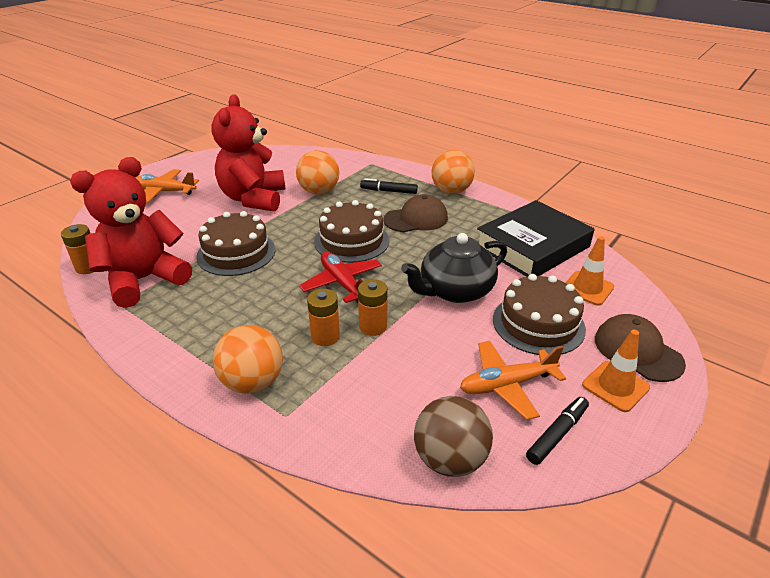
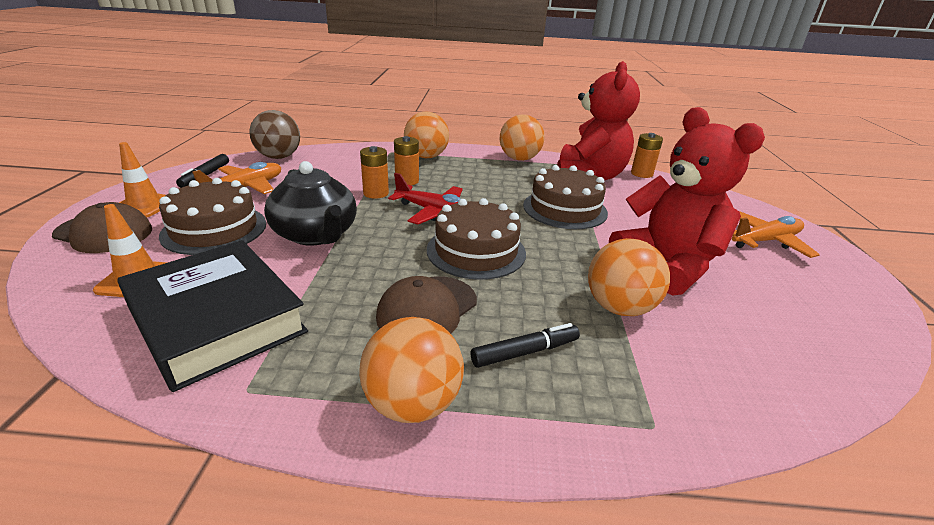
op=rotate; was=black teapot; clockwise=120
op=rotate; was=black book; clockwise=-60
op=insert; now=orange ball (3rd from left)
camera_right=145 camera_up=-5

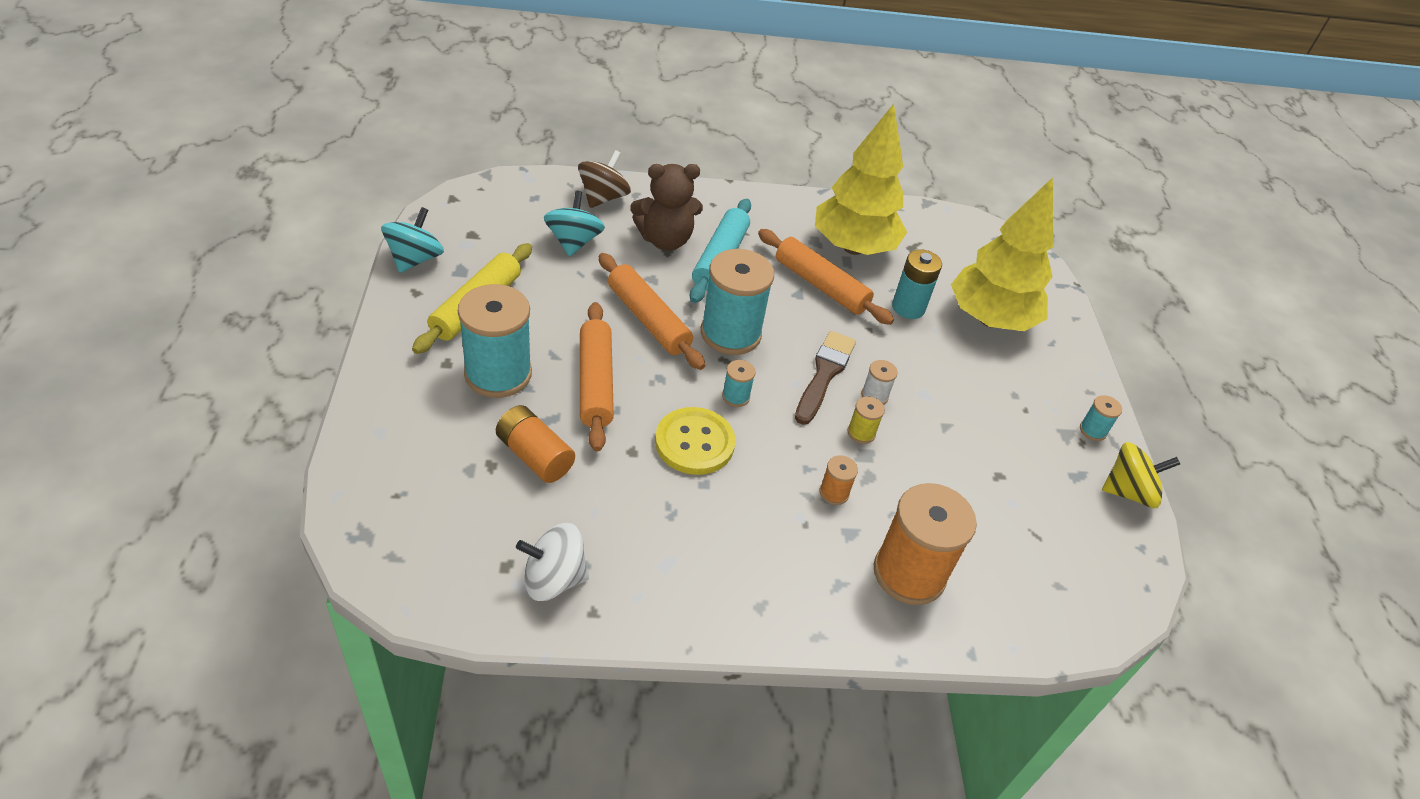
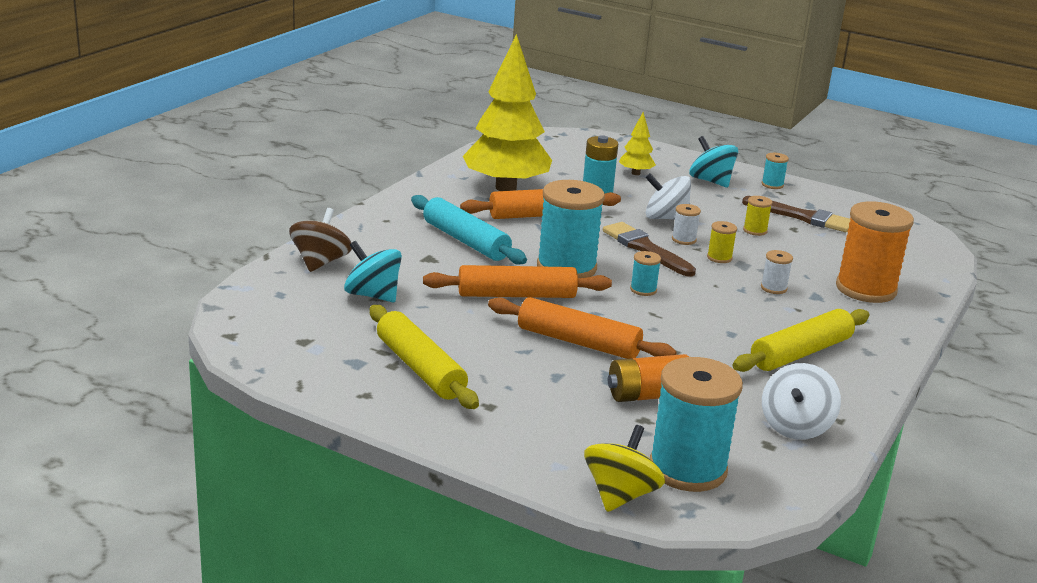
op=move; was=turquoise spinning top (1st from left in the first image); now=turquoise spinning top (2nd from left)
op=move; was=turquoise spool (1st from left in the first image); now=turquoise spool (3rd from left)
op=rotate; was=brown spinning top; clockwise=45
op=delete; was=brown teddy bear
op=delete; was=yellow button
op=recolor; was=orange spool (1st from left); now=white spool (2nd from left)
op=resize; was=yellow tree (2nd from left); ratio=0.44
op=move; was=yellow spinning top
op=insert; now=white spinning top (1st from left)
op=insert; now=yellow rolling pin (2nd from left)
op=insert; now=brown brush (2nd from left)
op=insert; now=yellow spool (2nd from left)
camera_right=-55 camera_up=-20

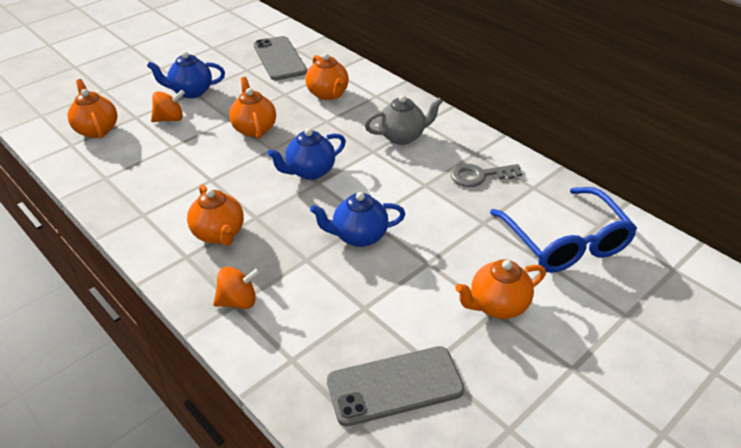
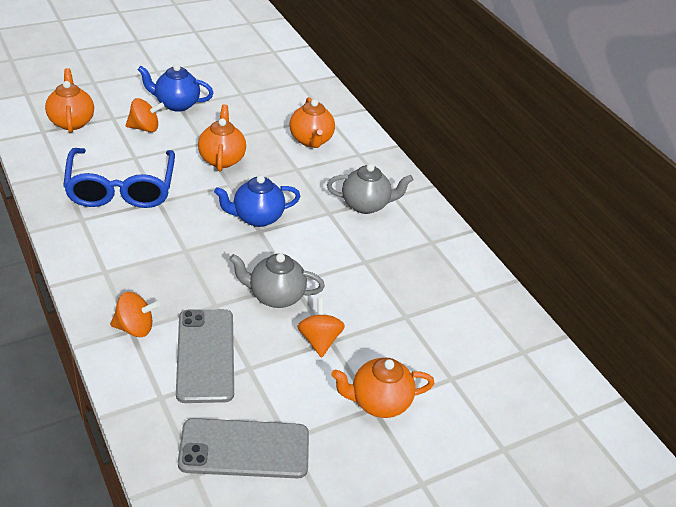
op=delete; was=orange teapot (2nd from left)
op=move; was=grey phone (1st from left)
op=recolor; was=blue teapot (3rd from left); now=grey teapot (1st from left)
op=delete; was=grey key
op=move; was=blue glasses
op=insert; now=orange spinning top (3rd from left)
camera_right=10 camera_up=0

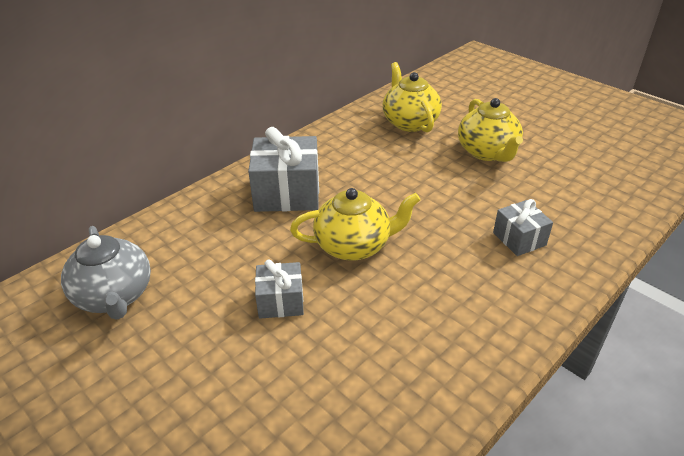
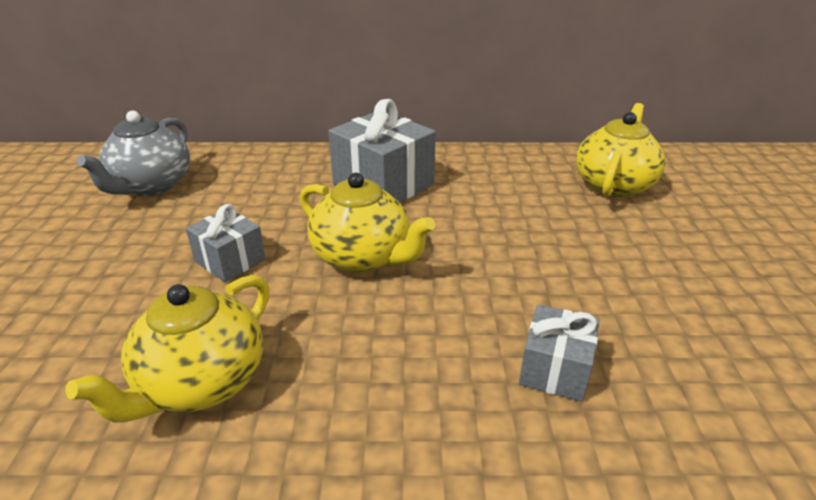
op=move; was=yellow teapot (3rd from left in the first image); now=yellow teapot (1st from left)
camera_right=45 camera_up=-5

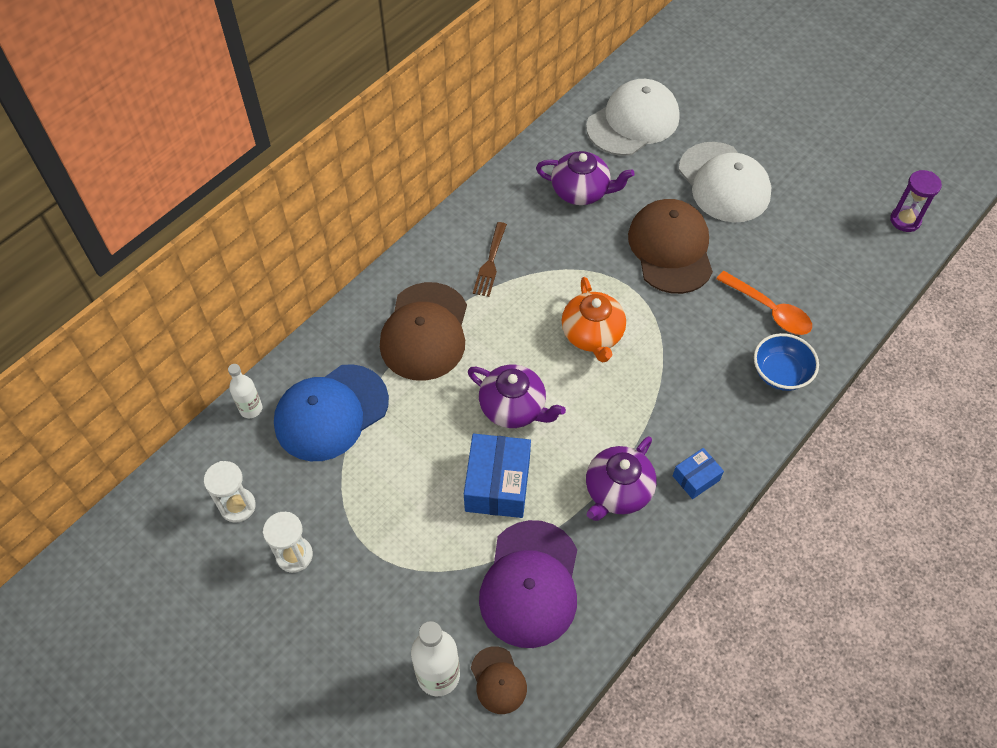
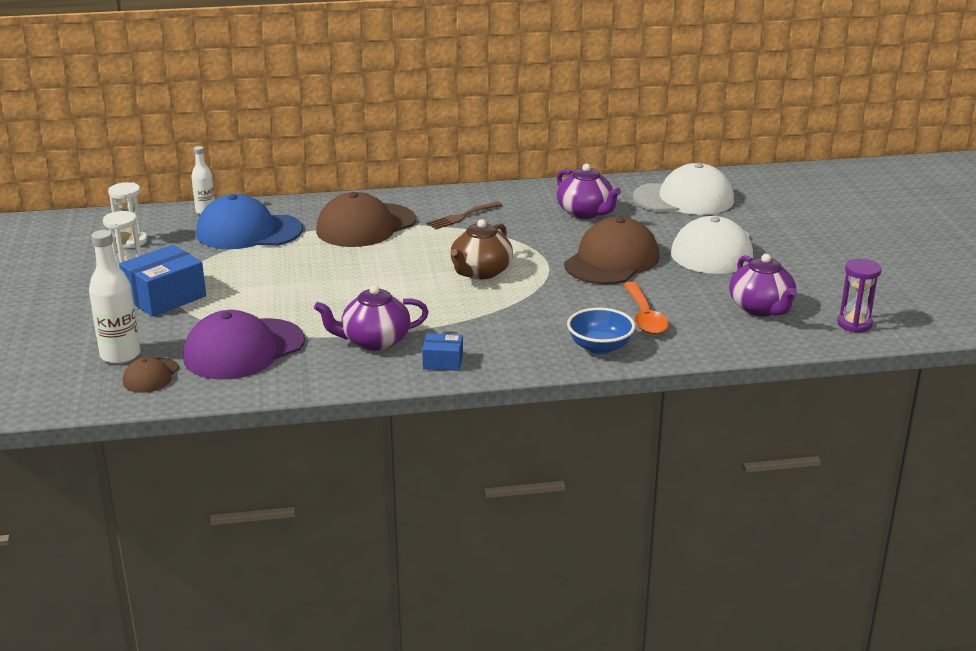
op=move; was=blue box (1st from left)
op=move; was=purple teapot (1st from left in the first image); now=purple teapot (3rd from left)
op=recolor; was=orange teapot; now=brown teapot
camera_right=40 camera_up=-30

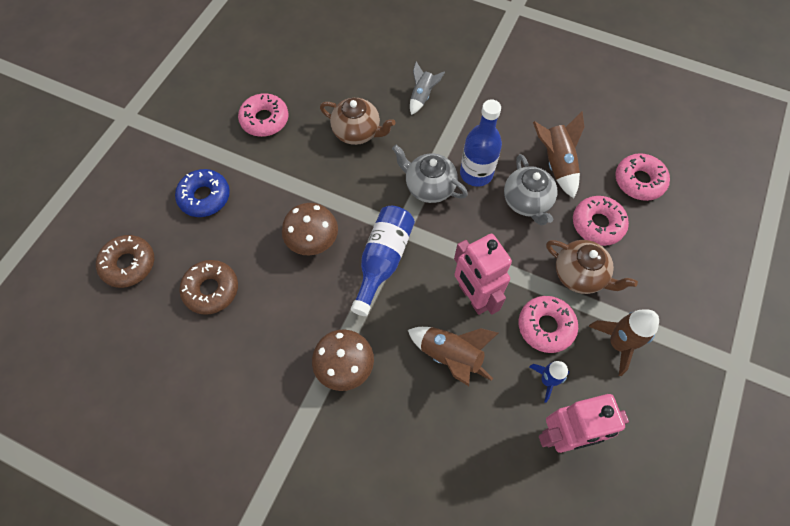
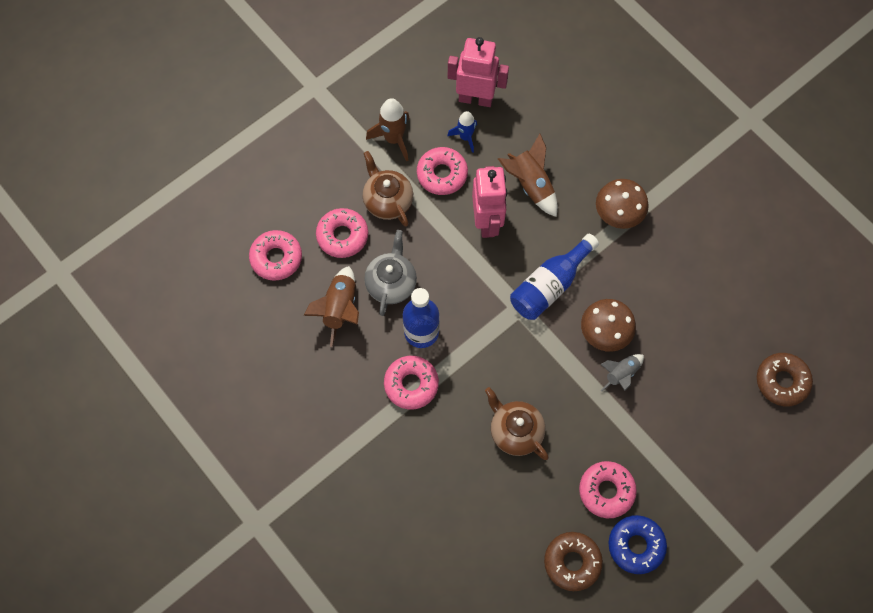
op=move; was=blue donut
op=move; was=brown donut (2nd from left in the first image); now=brown donut (1st from left)
op=delete; was=grey teapot (1st from left)
op=move; was=grey rocket
op=insert; now=pink donut (3rd from left)
camera_right=-155 camera_up=5

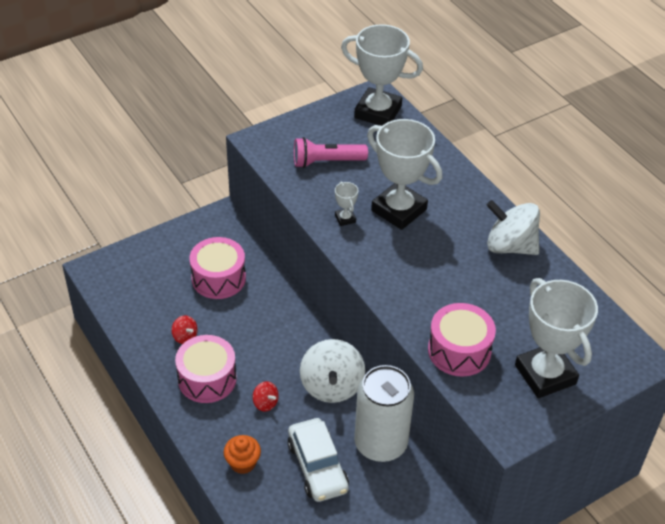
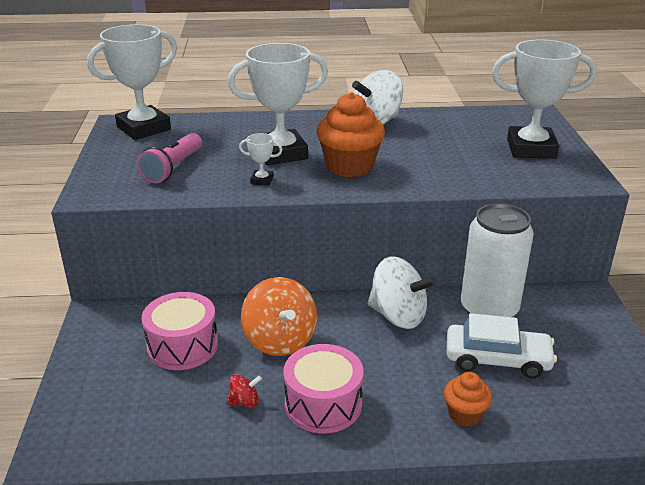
op=delete; was=red spinning top (2nd from left)
op=delete; was=pink drum (3rd from left)
op=insert; now=orange spinning top
op=insert; now=orange cupcake (1st from left)
camera_right=-60 camera_up=-15

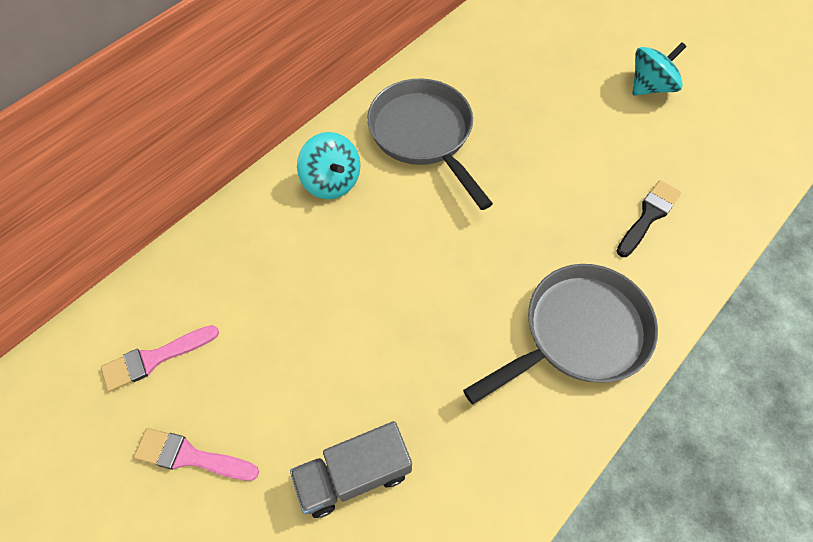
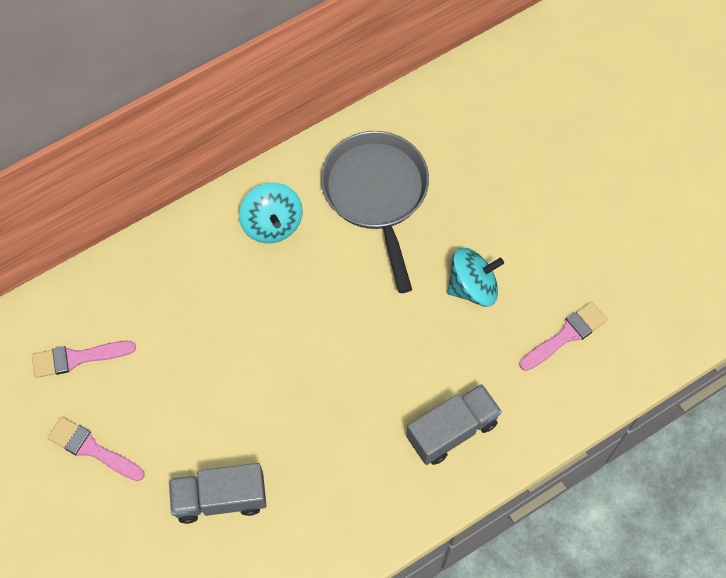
op=replace; was=grey pan (2nd from left); now=grey truck (2nd from left)
op=recolor; was=black brush; now=pink brush (3rd from left)
op=move; was=turquoise spinning top (2nd from left)
camera_right=15 camera_up=5

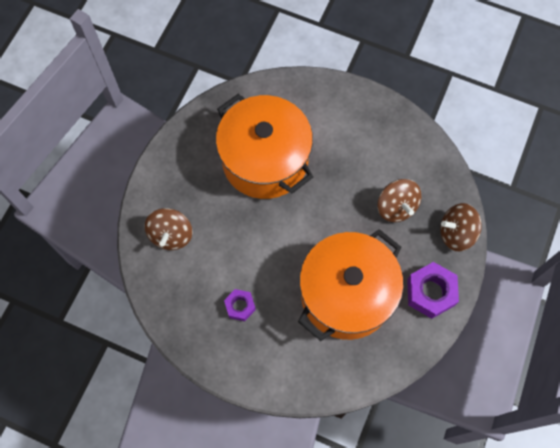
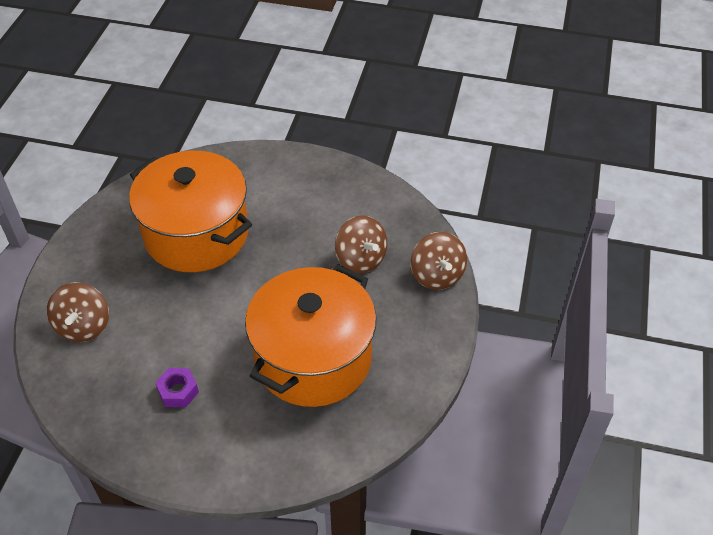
op=delete; was=purple nut (2nd from left)
op=rotate; was=brown spinning top (3rd from left); clockwise=-90
camera_right=-10 camera_up=-20

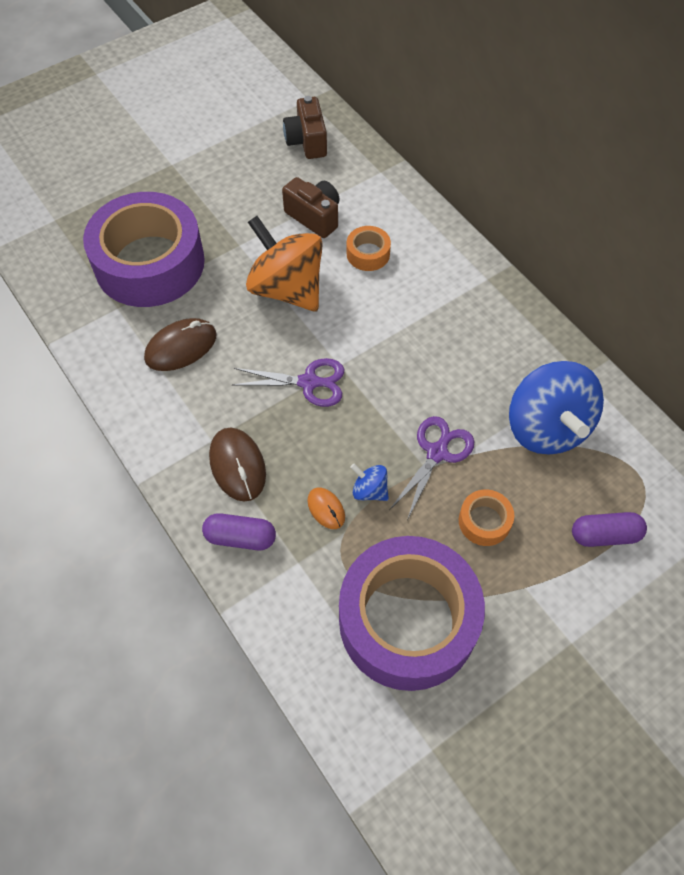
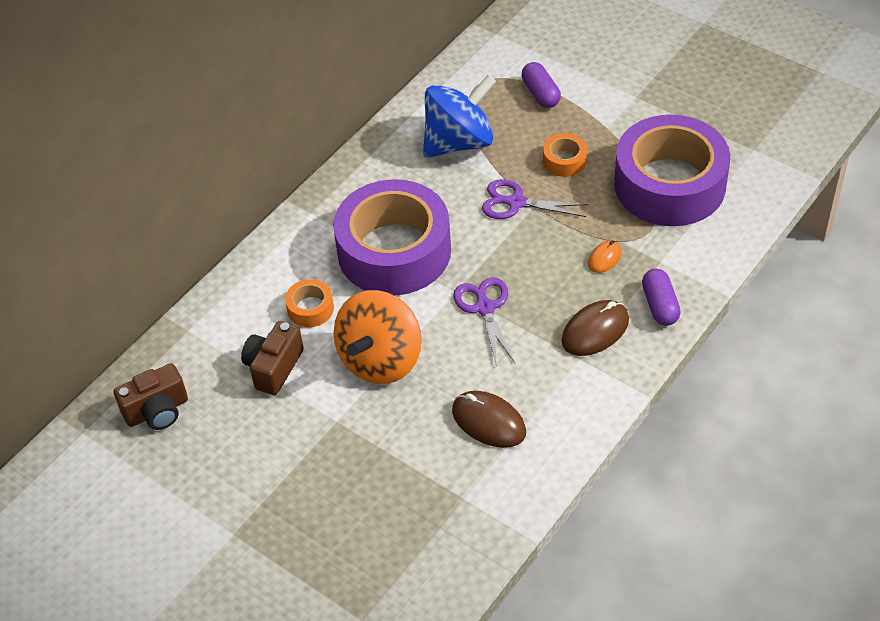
op=move; was=purple tape (1st from left)
op=delete; was=blue spinning top (1st from left)
camera_right=-105 camera_up=-10

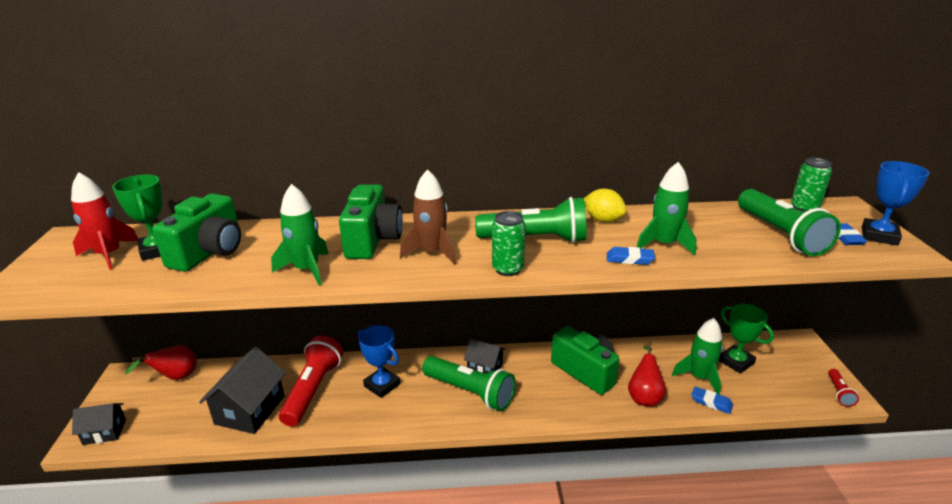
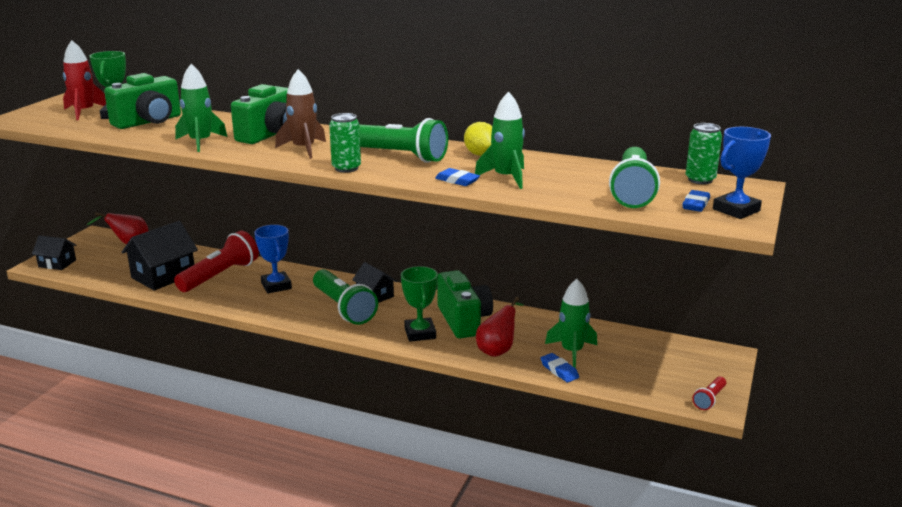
op=move; was=green trophy (2nd from left)
camera_right=25 camera_up=-5

